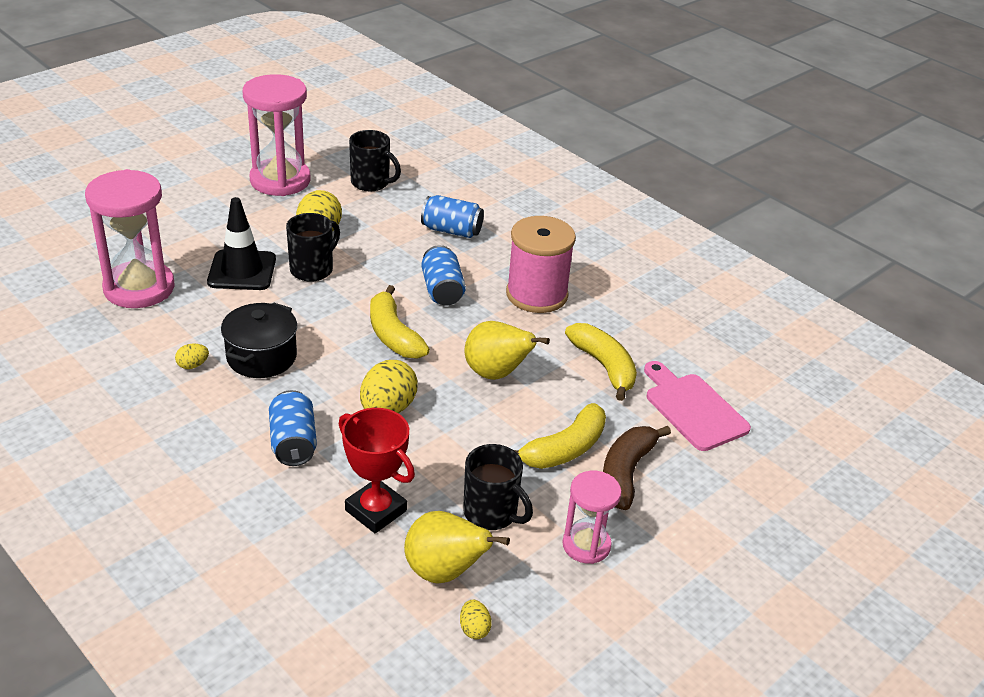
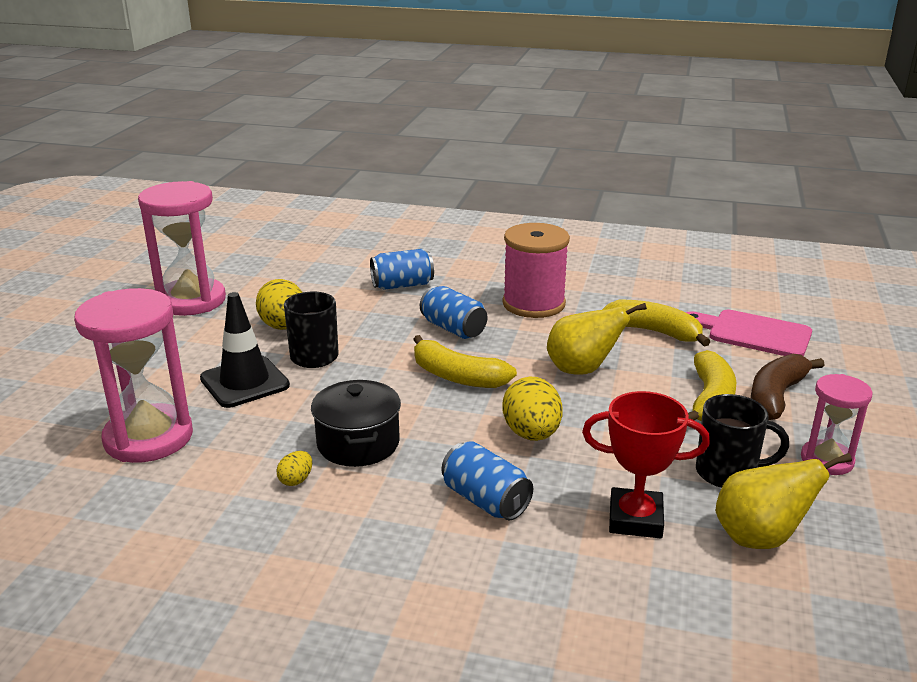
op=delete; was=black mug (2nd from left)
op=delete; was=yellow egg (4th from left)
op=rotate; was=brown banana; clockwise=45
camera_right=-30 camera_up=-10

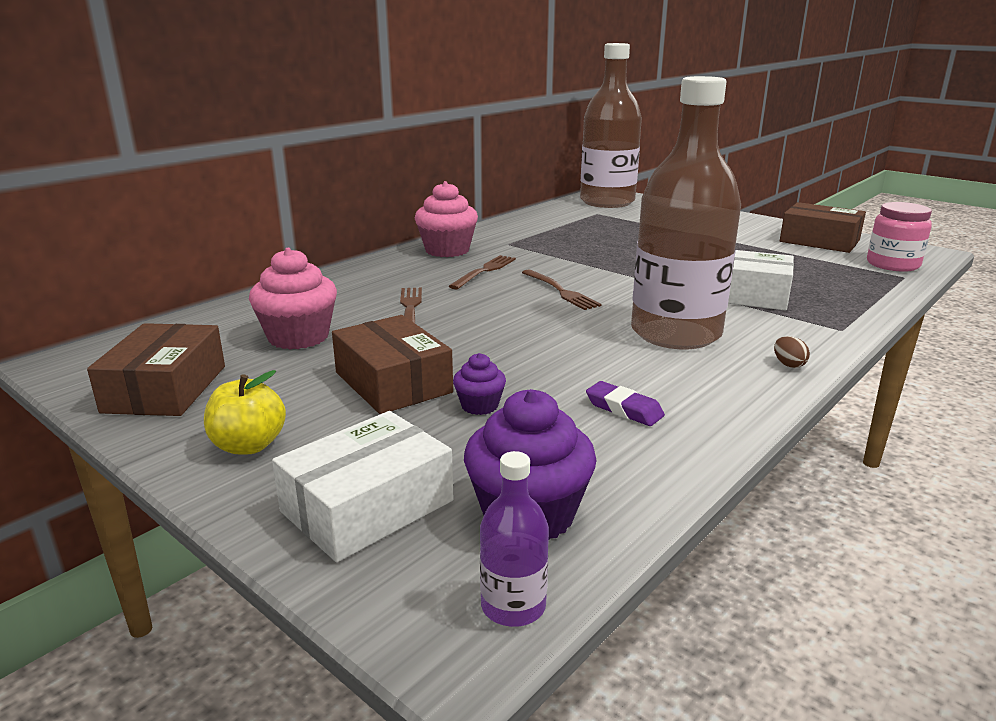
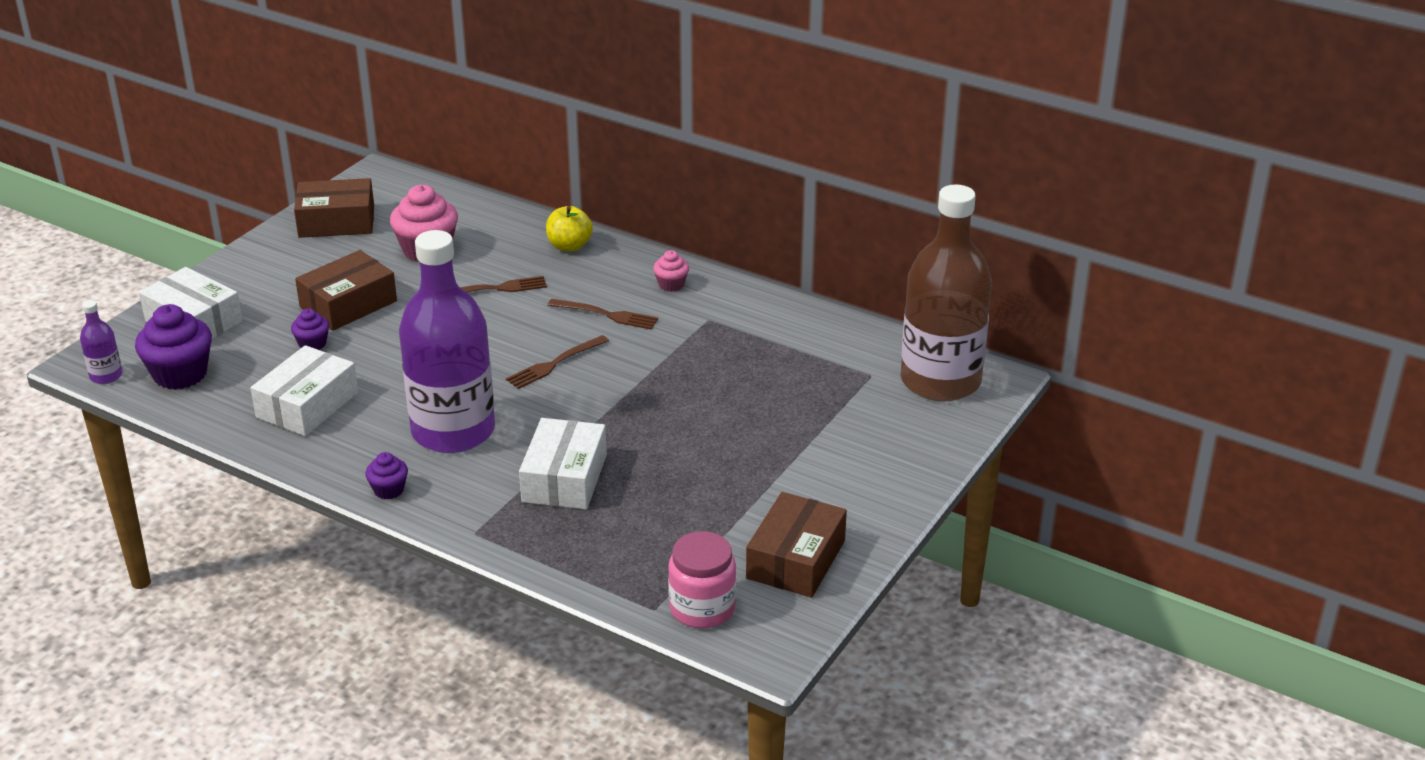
op=move; was=yellow apple
op=resize; was=pink cupcake (2nd from left); ratio=0.52
op=replace; was=purple eraser; now=white box (2nd from left)
op=recolor; was=brown bottle (2nd from left); now=purple bottle (2nd from left)
op=replace; was=brown egg; now=purple cupcake (3rd from left)
camera_right=80 camera_up=10

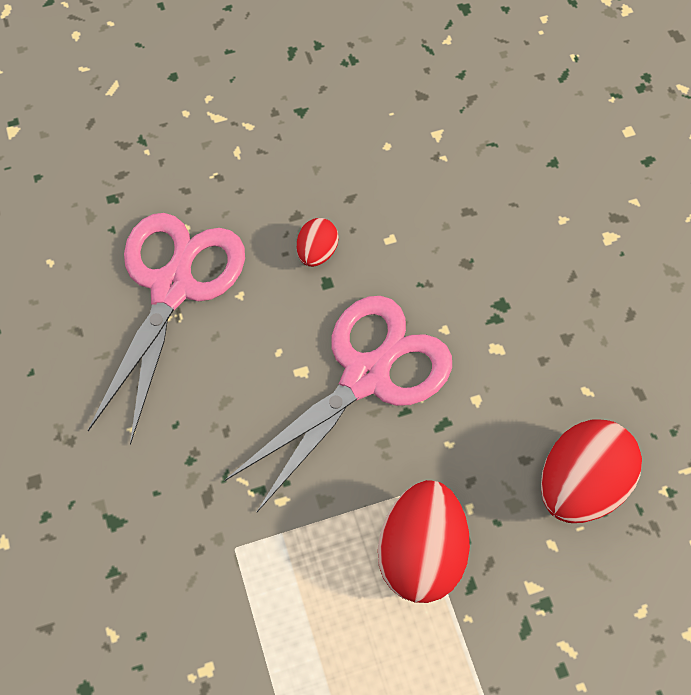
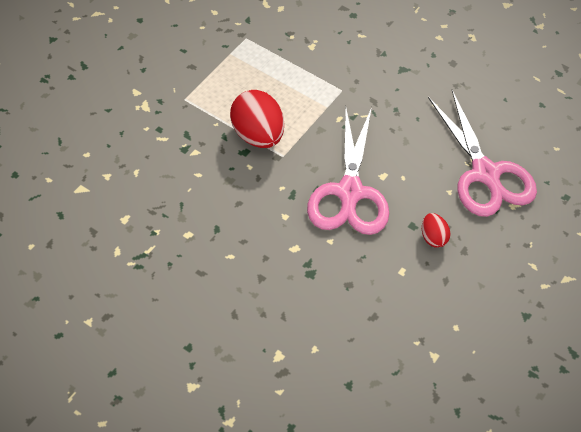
op=delete; was=red egg (3rd from left)
camera_right=140 camera_up=-10

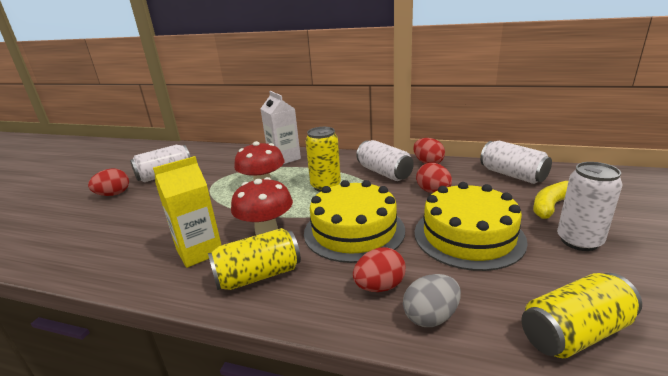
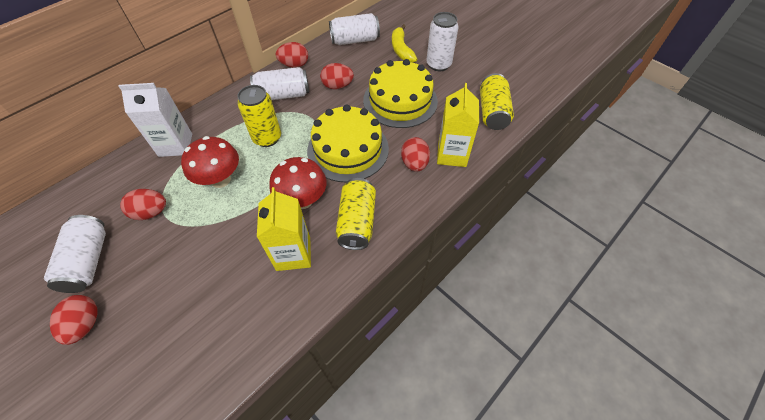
op=replace; was=grey egg; now=yellow carton (2nd from left)
op=insert; now=red egg (2nd from left)
camera_right=-65 camera_up=30

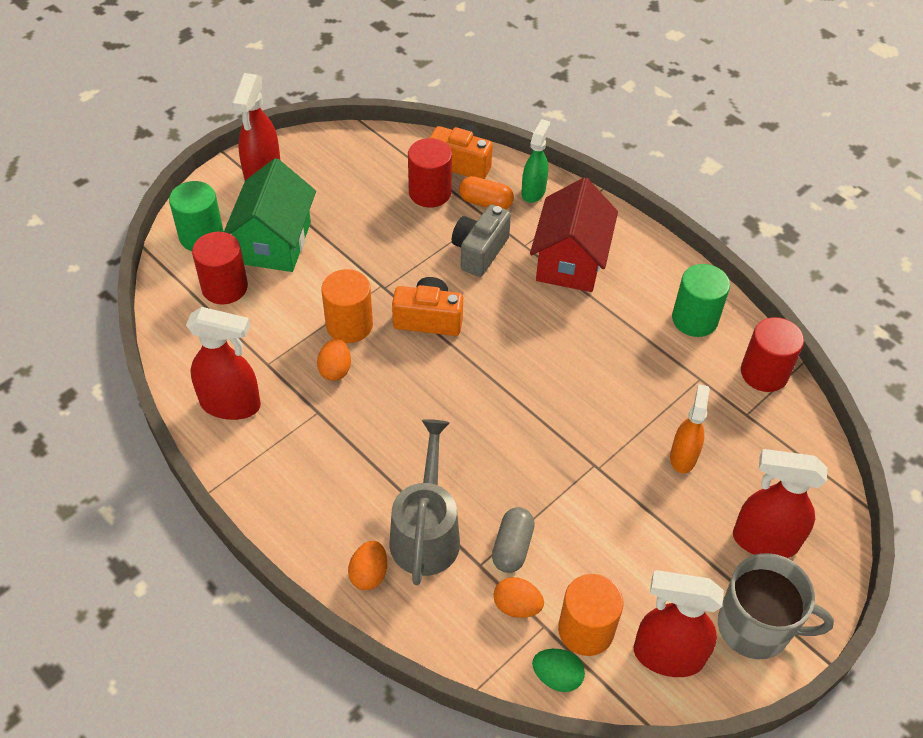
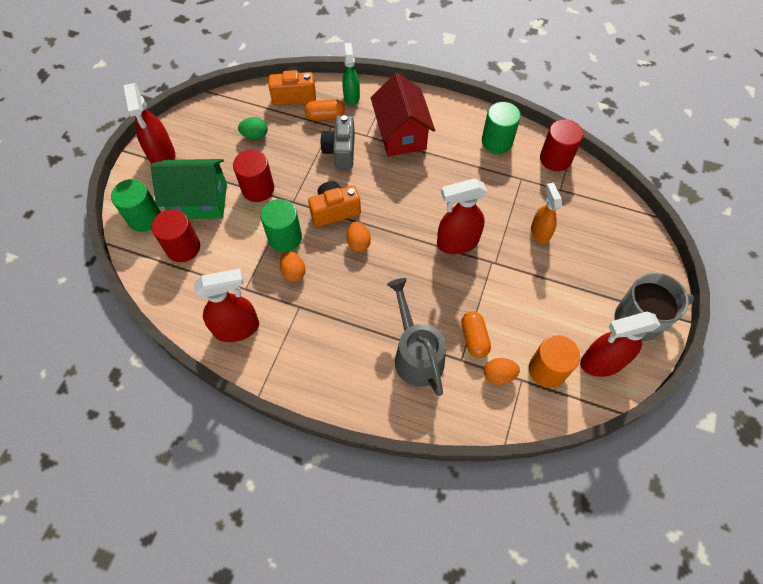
op=rotate; was=green house; clockwise=-75
op=recolor; was=orange cylinder (1st from left); now=green cylinder (2nd from left)
op=move; was=orange egg (2nd from left)
op=move; was=red cylinder (2nd from left)
op=recolor; was=grey capsule; now=orange capsule (2nd from left)
op=move; was=green egg
op=move; was=red spray bottle (4th from left in the first image); now=red spray bottle (3rd from left)
camera_right=-25 camera_up=10

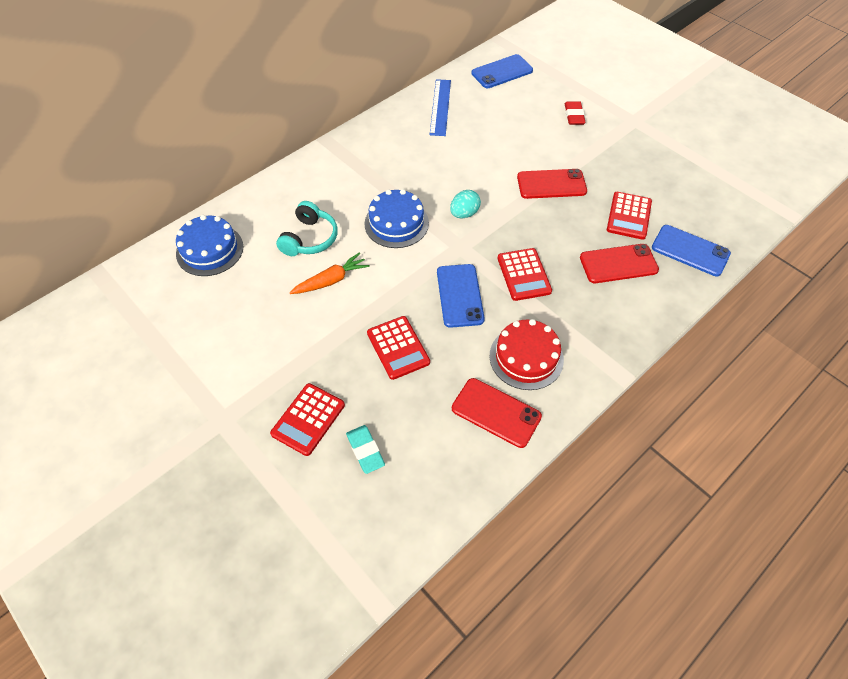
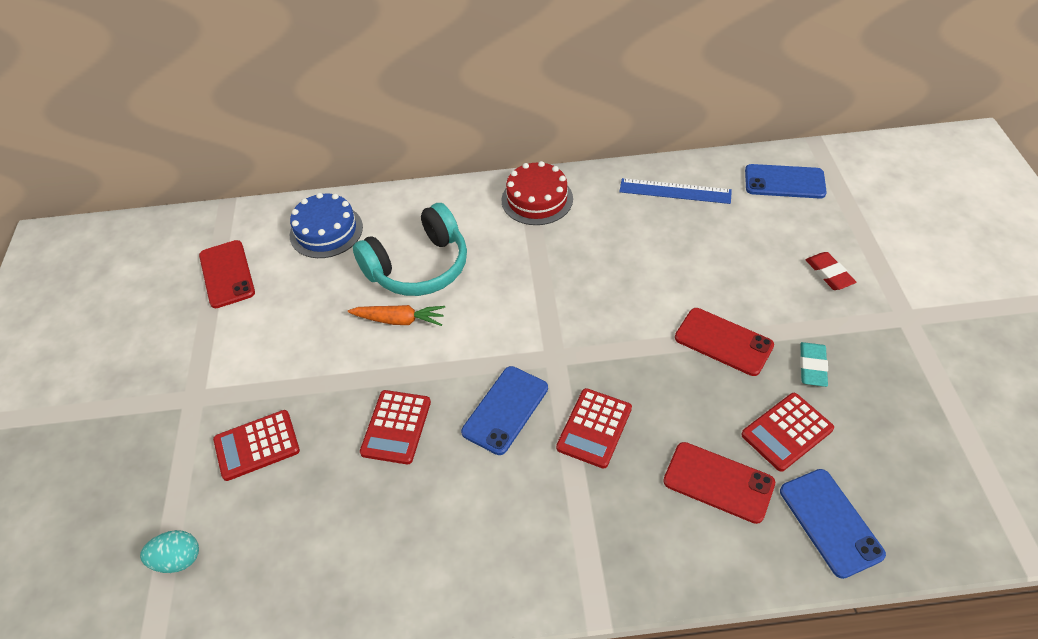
op=resize; was=turquoise headphones; ratio=1.53
op=move; was=turquoise eraser
op=delete; was=blue cake (2nd from left)
op=rotate; was=blue ruler; clockwise=60
op=move; was=turquoise egg
op=move; was=red phone (1st from left)
op=move; was=red cake
op=rotate; was=red eraser; clockwise=-60
camera_right=40 camera_up=-5

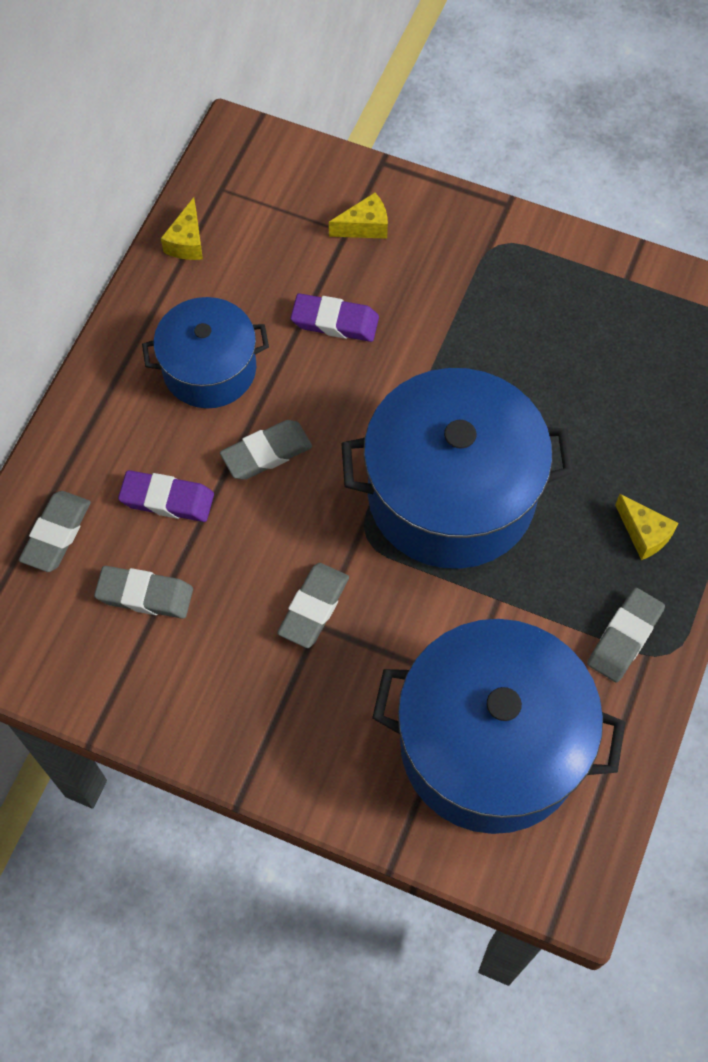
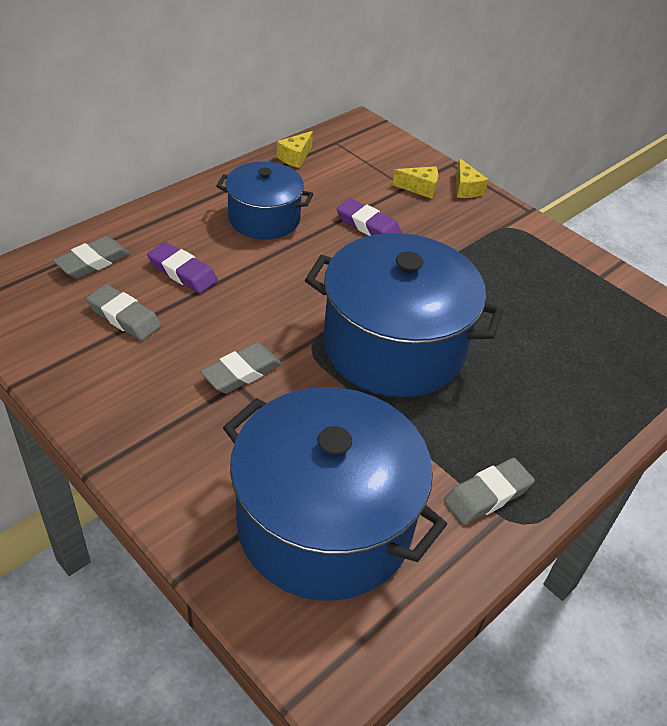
op=delete; was=grey eraser (3rd from left)
op=move; was=yellow cheese (3rd from left)
camera_right=20 camera_up=-20

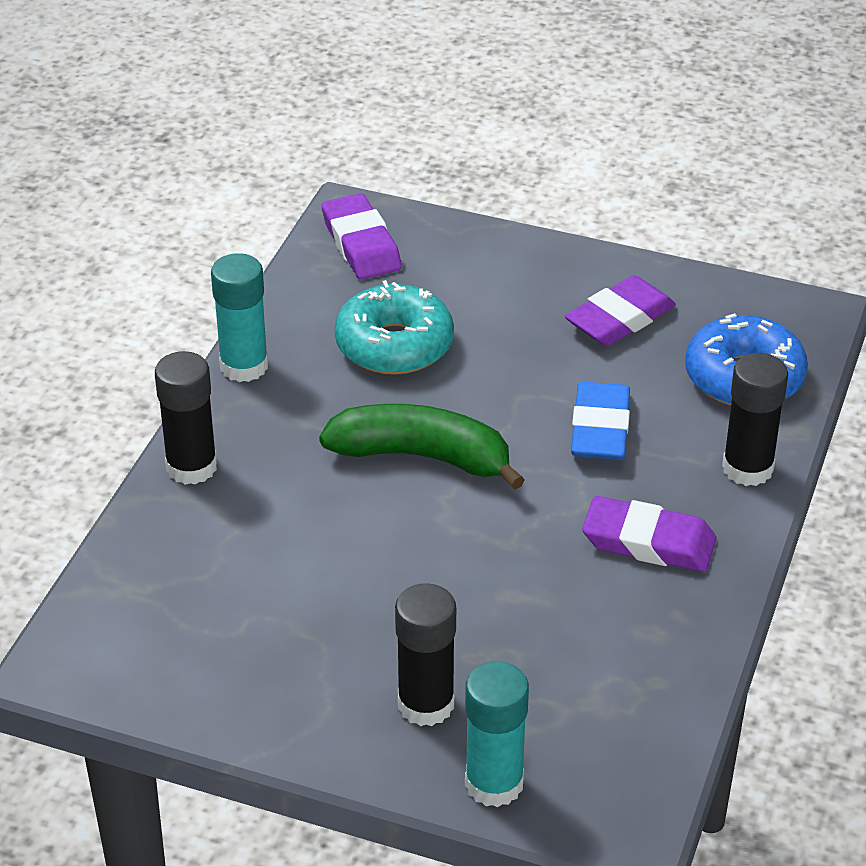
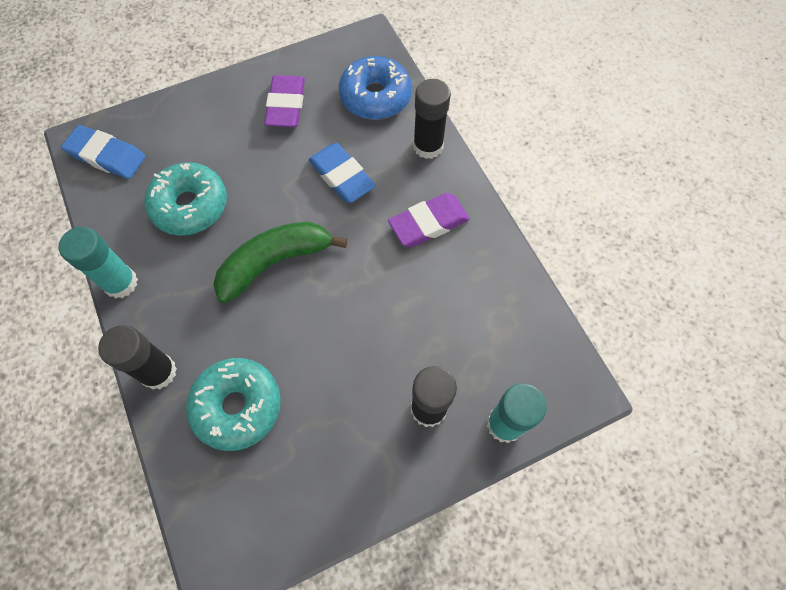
op=recolor; was=purple eraser (1st from left); now=blue eraser (1st from left)
op=insert; now=turquoise donut (2nd from left)
camera_right=-45 camera_up=25

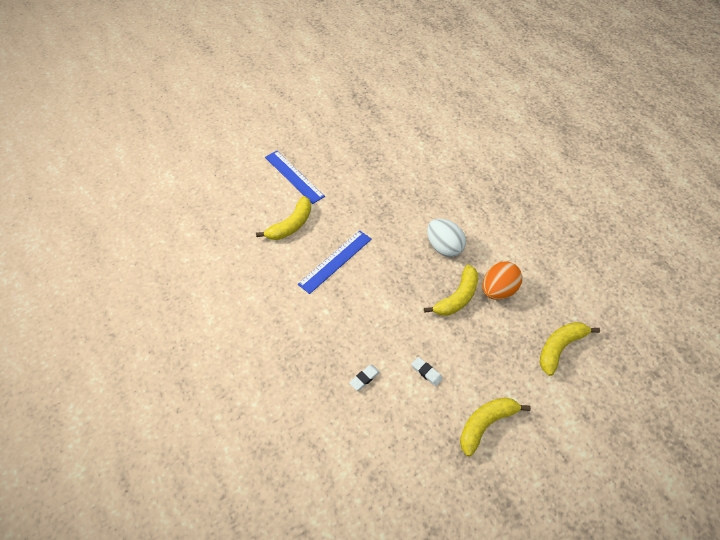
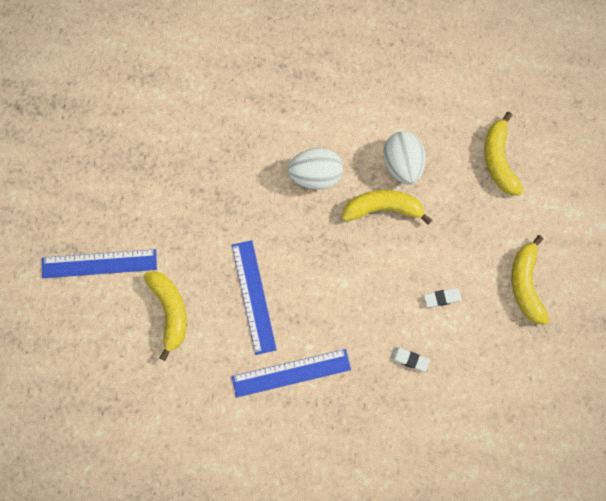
op=rotate; was=white eraser (1st from left); clockwise=-60
op=rotate; was=yellow banana (2nd from left); clockwise=-75
op=recolor; was=orange egg; now=white egg (2nd from left)
op=insert; now=blue ruler (3rd from left)
camera_right=-55 camera_up=20

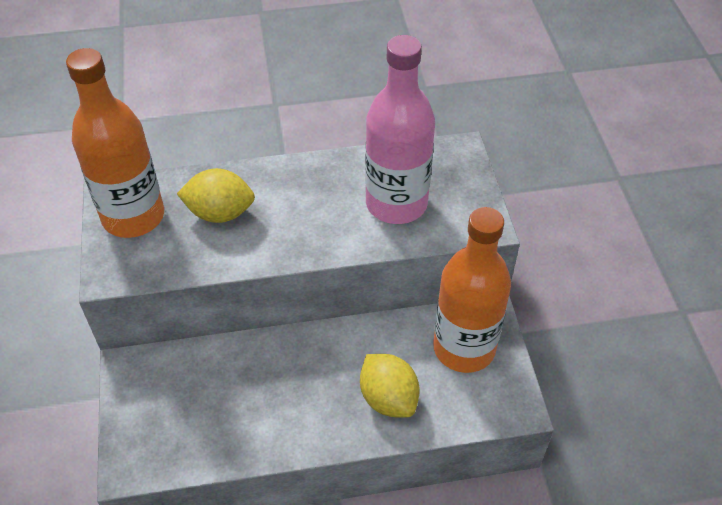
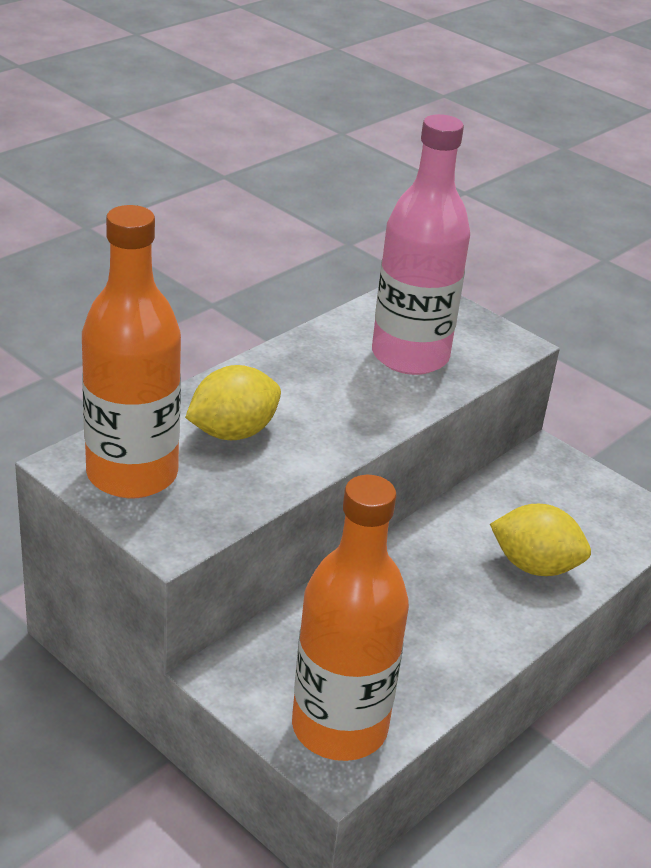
op=move; was=orange bottle (2nd from left)
camera_right=-40 camera_up=-15

